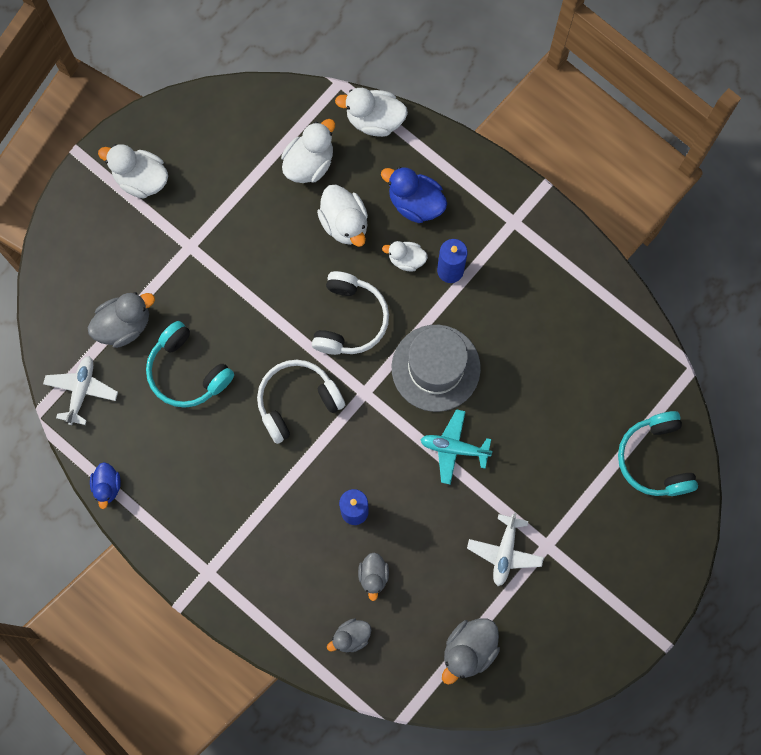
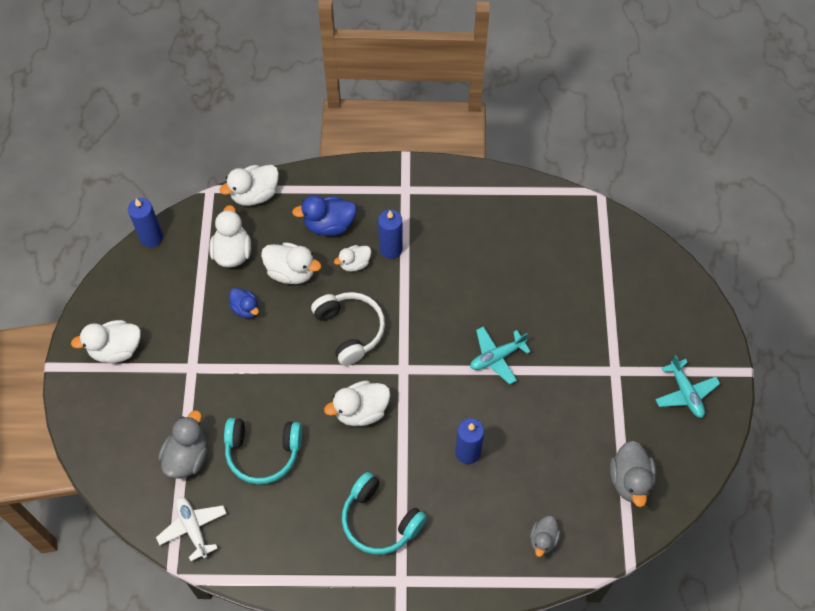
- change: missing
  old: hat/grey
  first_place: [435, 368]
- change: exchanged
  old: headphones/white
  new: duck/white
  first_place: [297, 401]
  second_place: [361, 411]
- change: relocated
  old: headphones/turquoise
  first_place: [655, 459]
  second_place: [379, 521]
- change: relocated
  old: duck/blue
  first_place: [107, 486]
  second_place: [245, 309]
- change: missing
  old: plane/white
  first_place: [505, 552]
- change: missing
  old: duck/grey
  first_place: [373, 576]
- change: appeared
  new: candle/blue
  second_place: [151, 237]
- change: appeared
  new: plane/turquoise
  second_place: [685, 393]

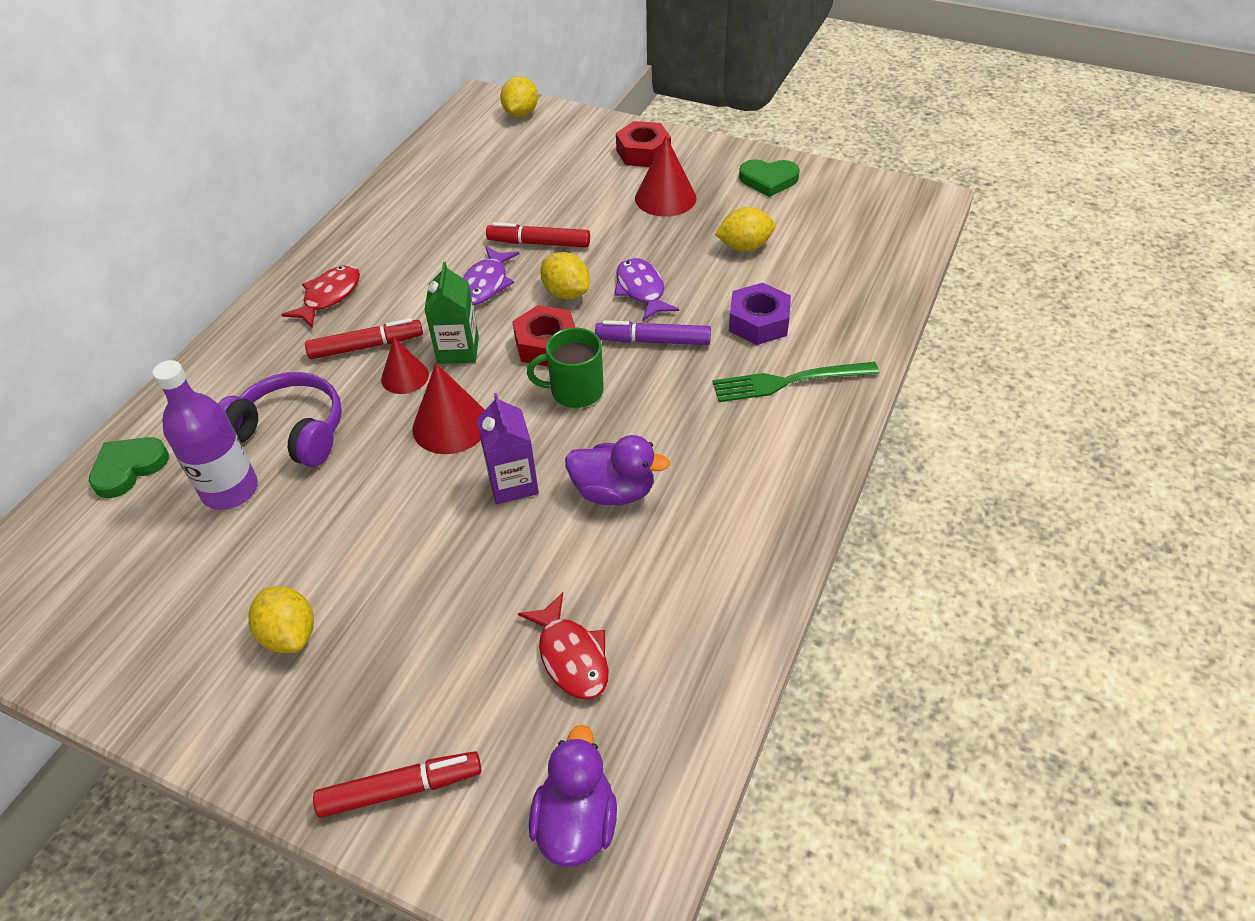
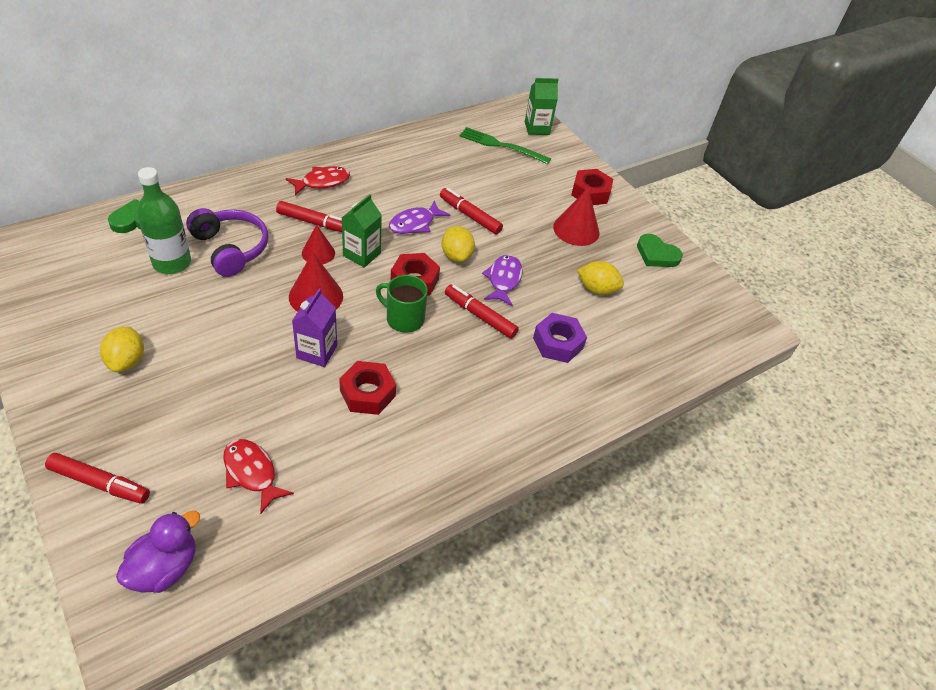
- change: exchanged
  old: lemon/yellow
  new: carton/green
  first_place: [521, 113]
  second_place: [537, 128]
- change: colour
  old: marker/purple
  new: marker/red
  first_place: [653, 341]
  second_place: [480, 316]
- change: colour
  old: bottle/purple
  new: bottle/green
  first_place: [230, 490]
  second_place: [172, 263]
- change: relocated
  old: fork/green
  first_place: [788, 381]
  second_place: [501, 145]
- change: exchanged
  old: duck/purple
  new: nut/red
  first_place: [614, 491]
  second_place: [367, 393]
- change: spun
  old: fish/red
  first_place: [571, 656]
  second_place: [252, 473]
  degrees: 135

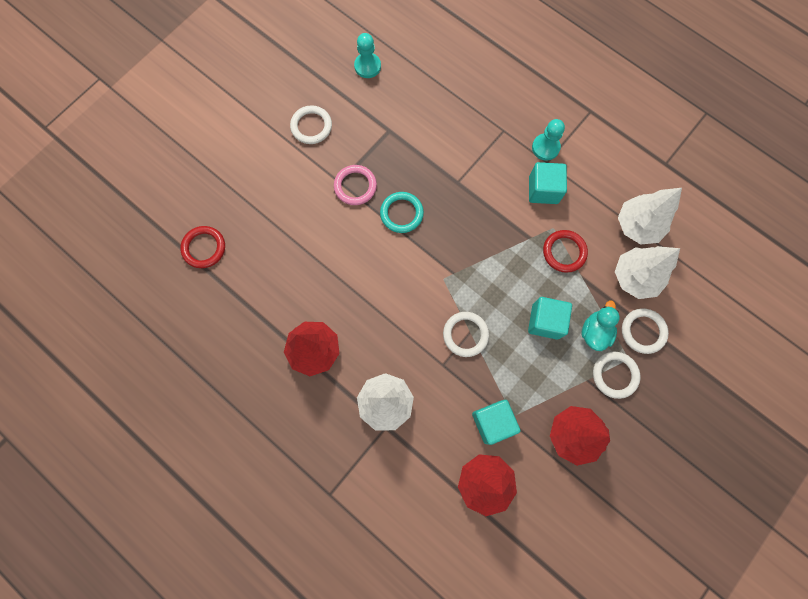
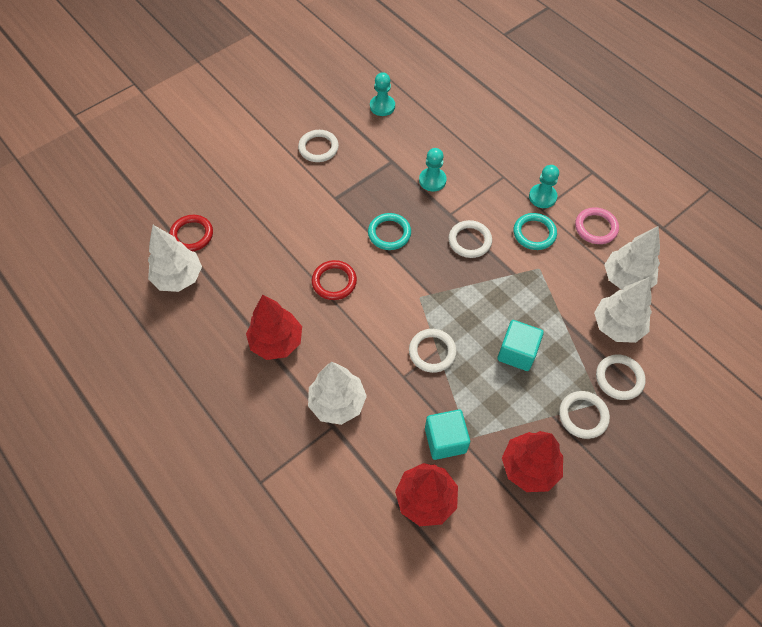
- change: exchanged
  old: cube/turquoise
  new: ring/turquoise
  first_place: [543, 190]
  second_place: [534, 233]
- change: relocated
  old: ring/pink
  first_place: [355, 186]
  second_place: [596, 227]
- change: relocated
  old: ring/red
  first_place: [564, 252]
  second_place: [334, 282]
- change: missing
  old: duck/turquoise
  first_place: [595, 332]
- change: appeared
  new: pawn/turquoise
  second_place: [432, 180]
- change: appeared
  new: ring/white
  second_place: [469, 241]
- change: appeared
  new: tree/white
  second_place: [178, 277]

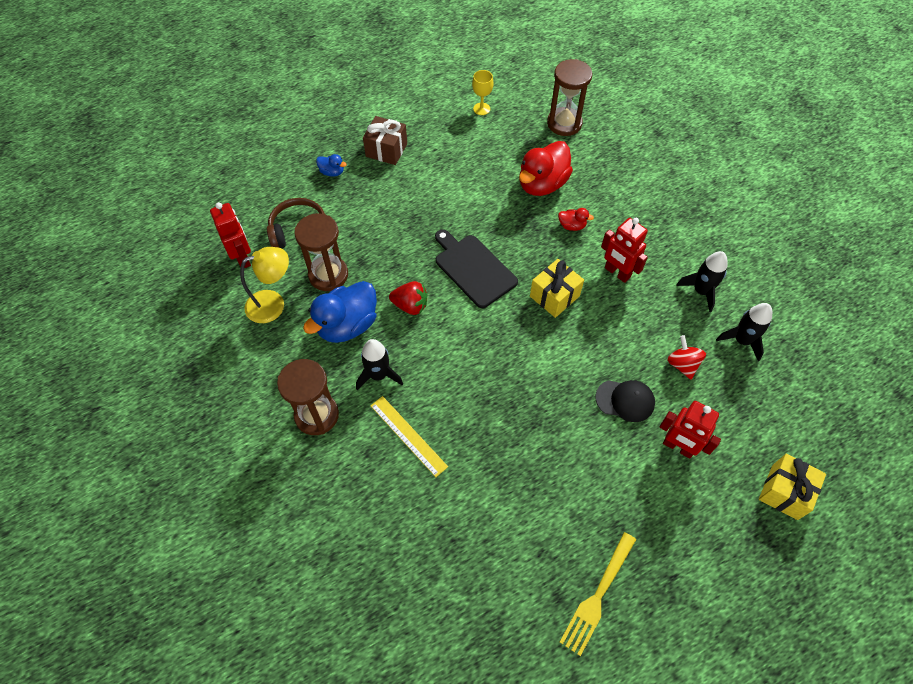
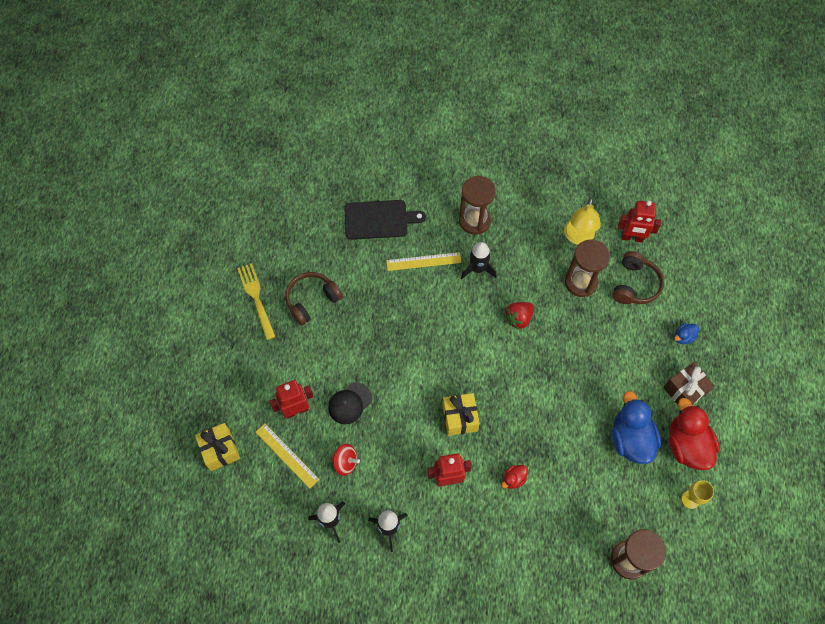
- change: relocated
  old: duck/red
  first_place: [542, 184]
  second_place: [686, 445]
- change: relocated
  old: cutting board/black
  first_place: [473, 269]
  second_place: [379, 220]
- change: relocated
  old: duck/blue
  first_place: [347, 325]
  second_place: [630, 439]
- change: appeared
  new: headphones/brown
  second_place: [312, 300]
- change: appeared
  new: ruler/yellow
  second_place: [287, 455]

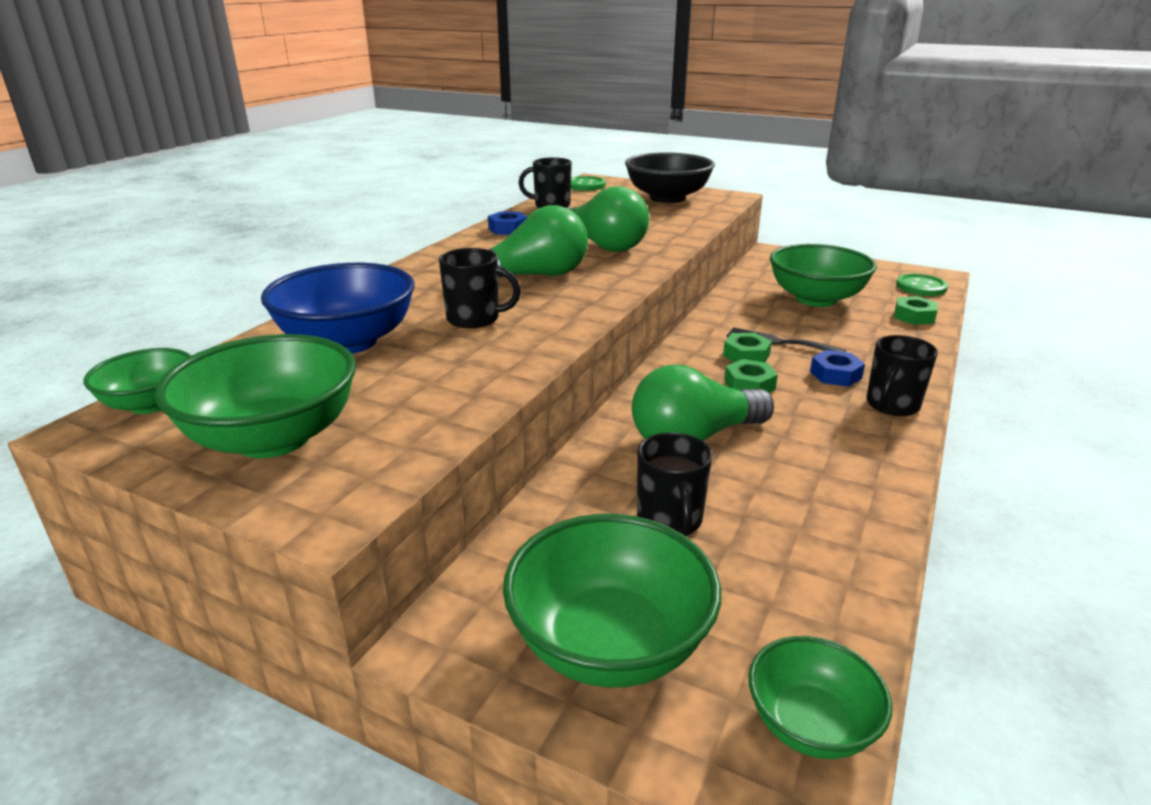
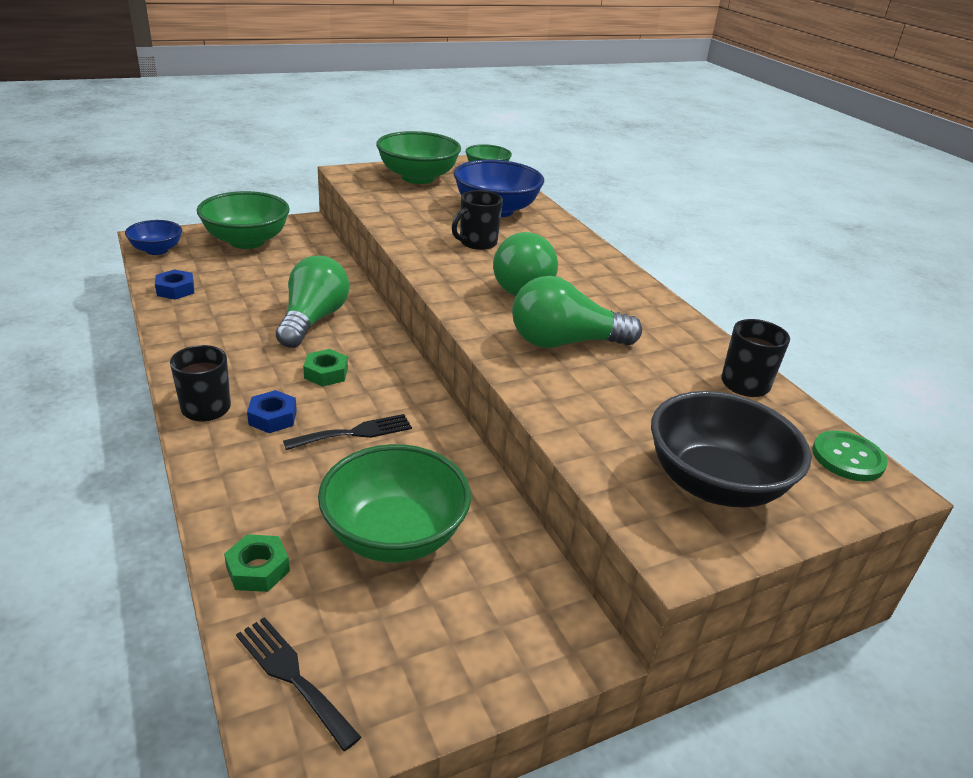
- change: relocated
  old: nut/blue
  first_place: [508, 229]
  second_place: [175, 290]
- change: exchanged
  old: button/green
  new: fork/black
  first_place: [921, 287]
  second_place: [292, 676]
- change: missing
  old: nut/green
  first_place: [746, 355]
- change: missing
  old: mug/black
  first_place: [670, 520]
- change: colour
  old: bowl/green
  new: bowl/blue
  first_place: [810, 725]
  second_place: [157, 250]

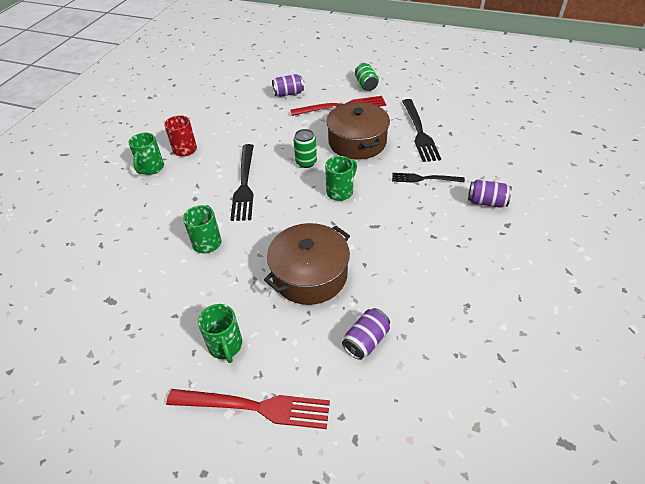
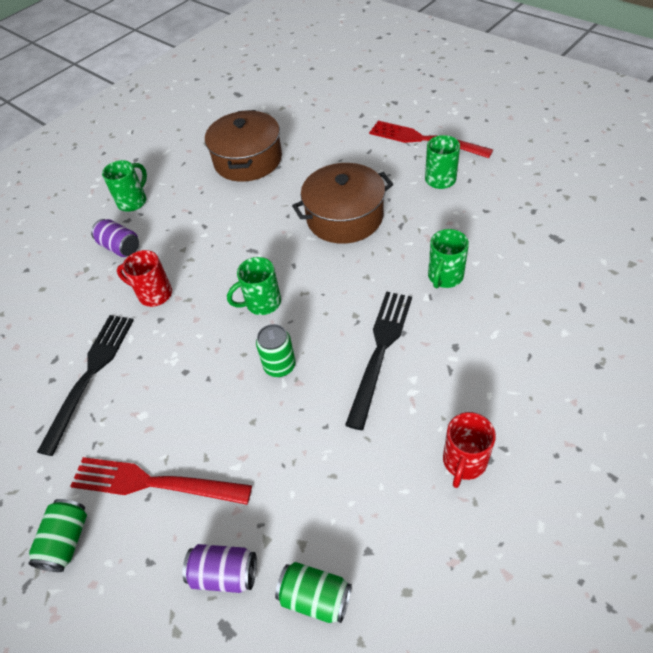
- change: relocated
  old: pot/brown
  first_place: [357, 142]
  second_place: [248, 160]
- change: relocated
  old: mug/green
  first_place: [151, 168]
  second_place: [133, 201]
- change: exchanged
  old: fork/black
  new: mug/red
  first_place: [424, 179]
  second_place: [154, 294]
- change: missing
  old: can/purple
  first_place: [366, 340]
- change: appeared
  new: can/green
  second_place: [315, 597]

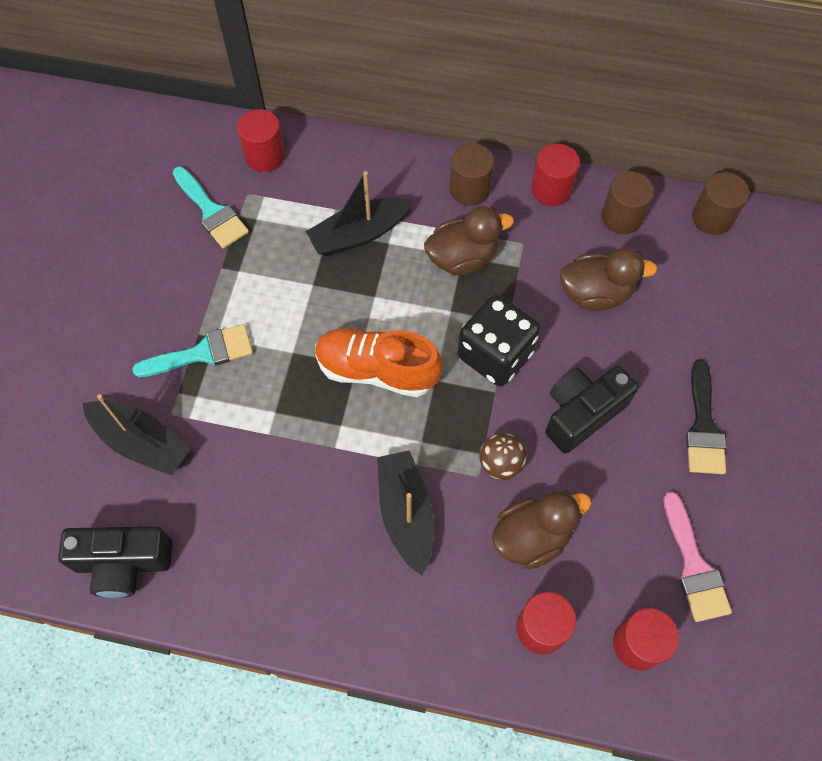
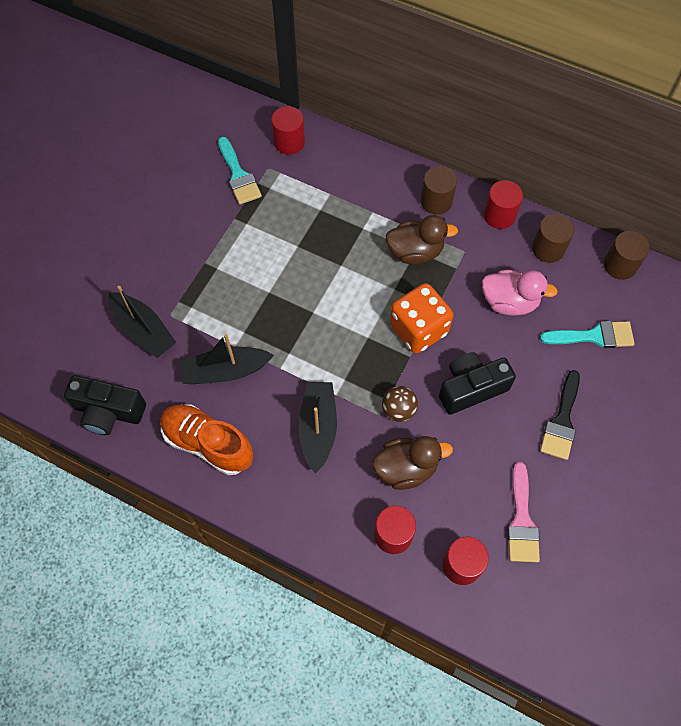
- change: relocated
  old: boat/black
  first_place: [359, 234]
  second_place: [225, 371]
- change: colour
  old: duck/brown
  new: duck/pink
  first_place: [595, 294]
  second_place: [509, 302]
- change: colour
  old: dice/black
  new: dice/orange
  first_place: [495, 354]
  second_place: [418, 329]
- change: relocated
  old: brush/turquoise
  first_place: [203, 353]
  second_place: [594, 336]
- change: relocated
  old: shoe/orange
  first_place: [377, 370]
  second_place: [208, 444]

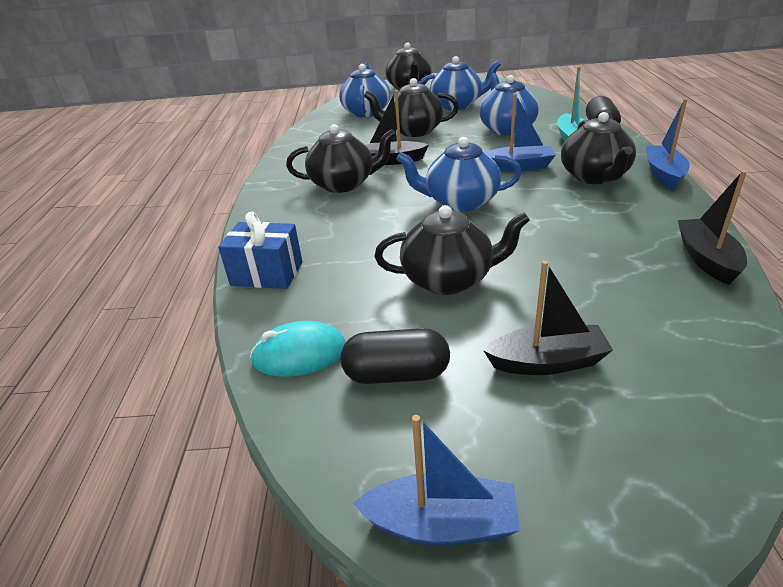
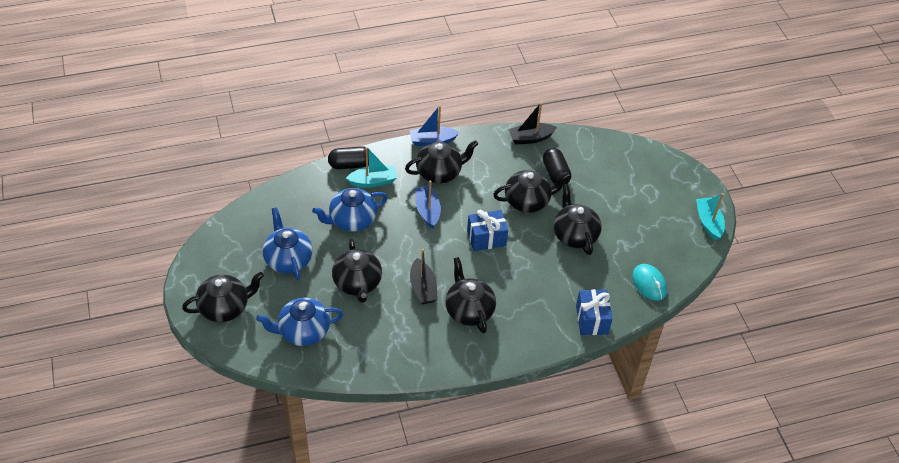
- change: exchanged
  old: teapot/blue
  new: gift/blue
  first_place: [460, 202]
  second_place: [486, 238]
- change: missing
  old: boat/black
  first_place: [547, 362]
- change: relocated
  old: capsule/black
  first_place: [396, 374]
  second_place: [555, 173]
- change: colour
  old: boat/blue
  new: boat/turquoise
  first_place: [441, 524]
  second_place: [708, 222]
- change: appeared
  new: teapot/black
  second_place: [528, 201]

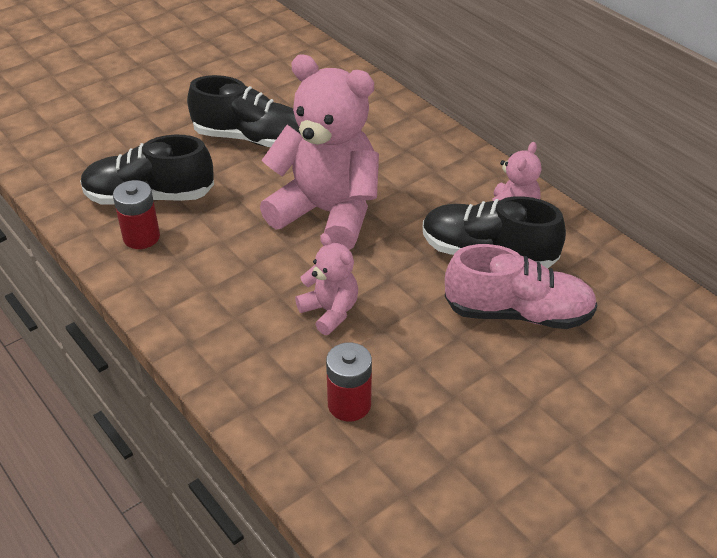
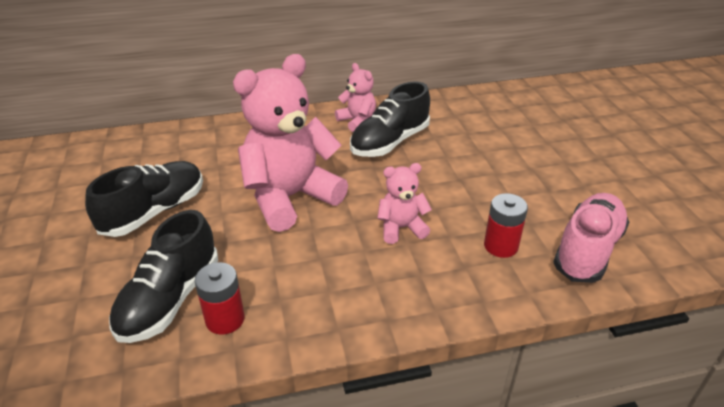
- change: relocated
  old: shoe/pink
  first_place: [518, 313]
  second_place: [587, 250]

